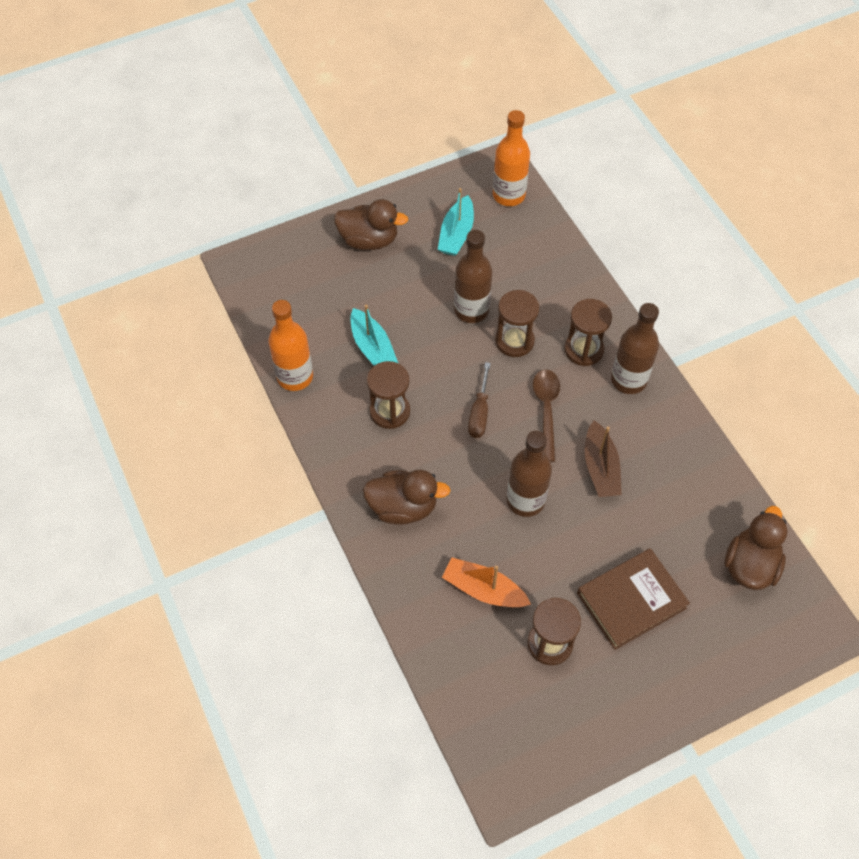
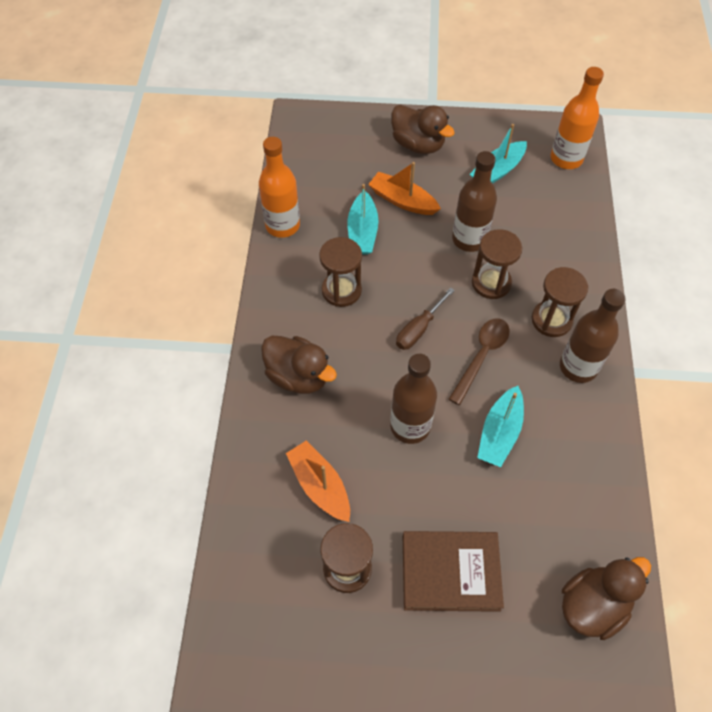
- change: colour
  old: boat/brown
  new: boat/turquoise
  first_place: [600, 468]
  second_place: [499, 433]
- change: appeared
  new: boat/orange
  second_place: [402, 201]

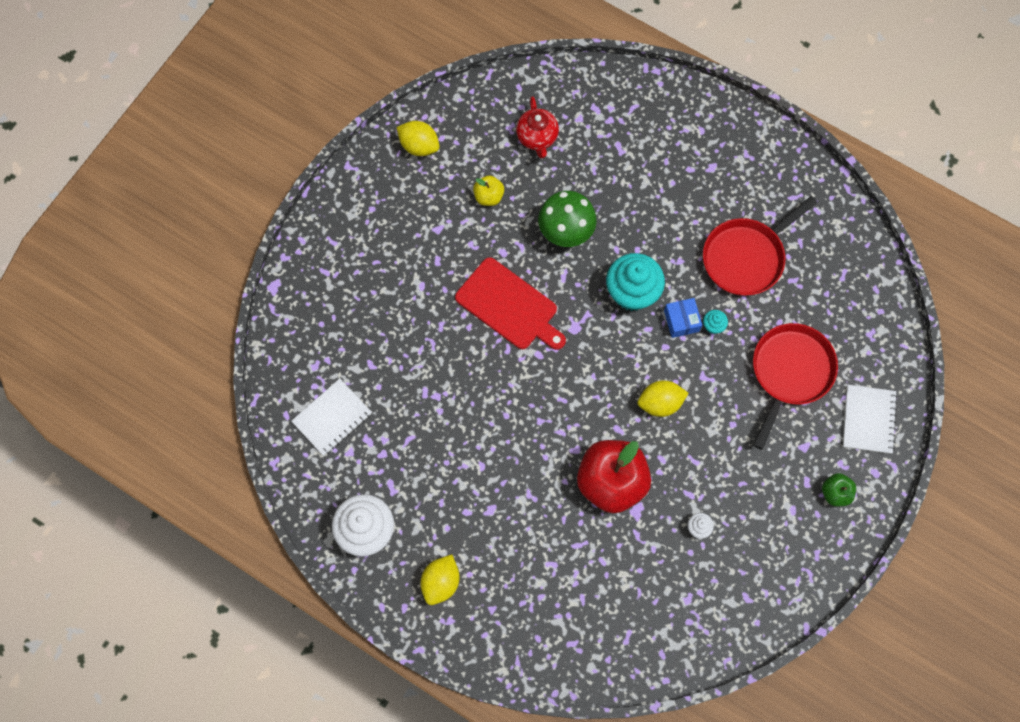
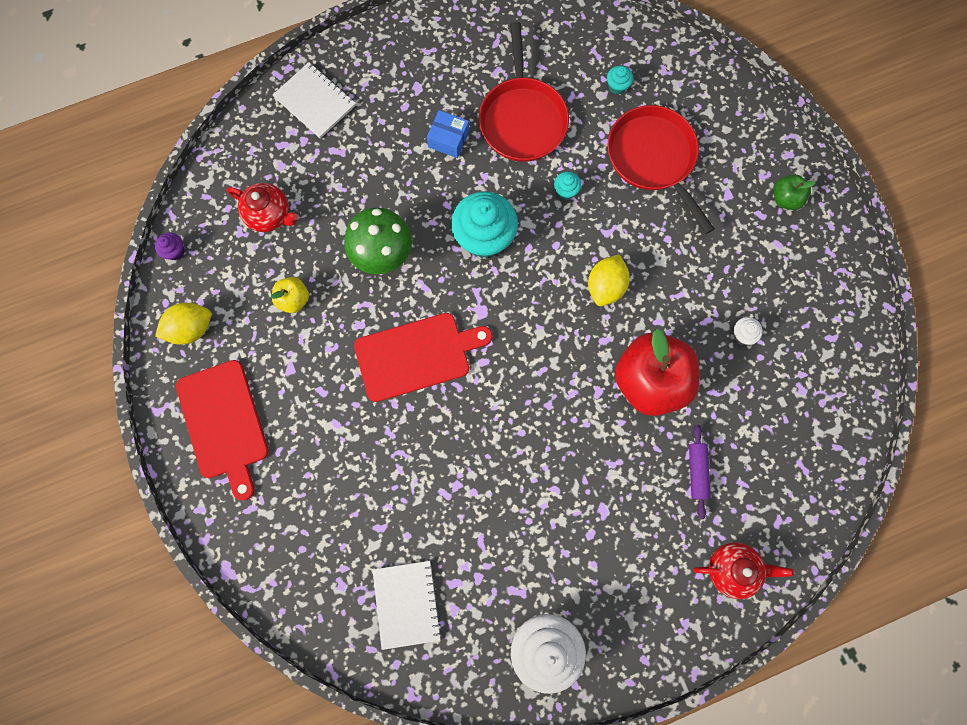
- change: relocated
  old: box/blue
  first_place: [681, 321]
  second_place: [448, 139]
- change: relocated
  old: notebook/white
  first_place: [868, 419]
  second_place: [315, 102]
- change: missing
  old: lemon/yellow
  first_place: [441, 582]
- change: appeared
  new: cupcake/turquoise
  second_place: [617, 86]
- change: appeared
  new: cupcake/purple
  second_place: [175, 251]
- change: appeared
  new: cutting board/red
  second_place: [224, 423]
- change: appeared
  new: rolling pin/purple
  second_place: [697, 472]
- change: appeared
  new: teapot/red
  second_place: [732, 569]

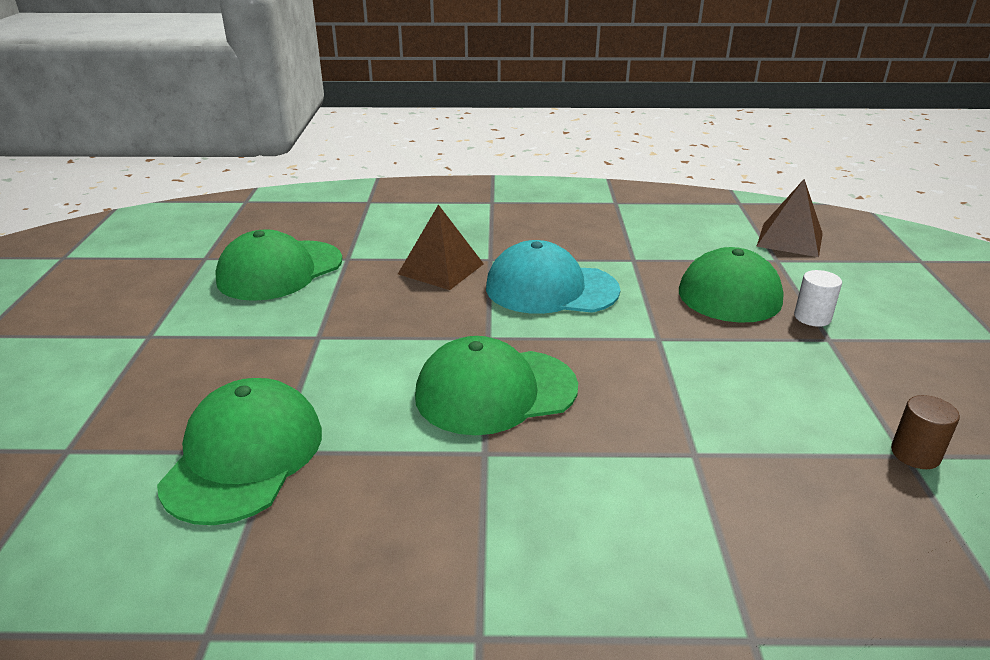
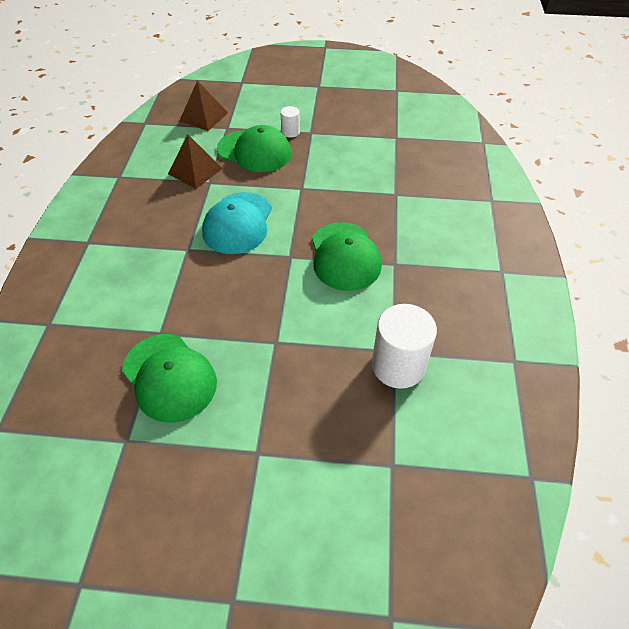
- change: relocated
  old: pyramid/brown
  first_place: [441, 269]
  second_place: [195, 171]
- change: exchanged
  old: cap/green
  new: cylinder/white
  first_place: [244, 456]
  second_place: [398, 366]
- change: missing
  old: cylinder/brown
  first_place: [915, 454]

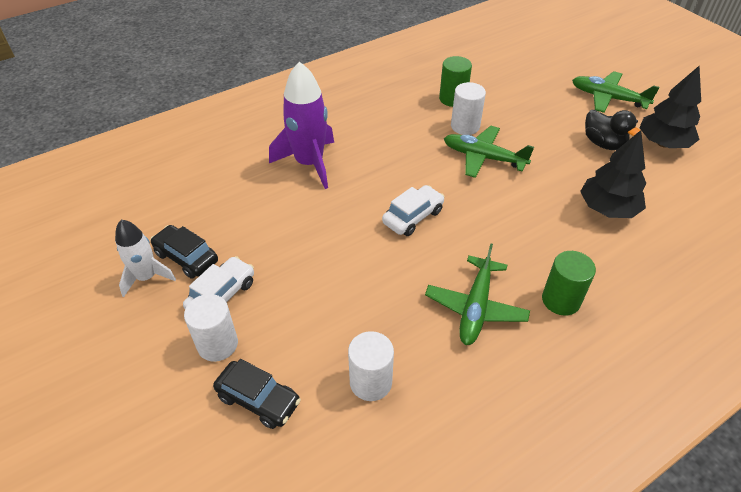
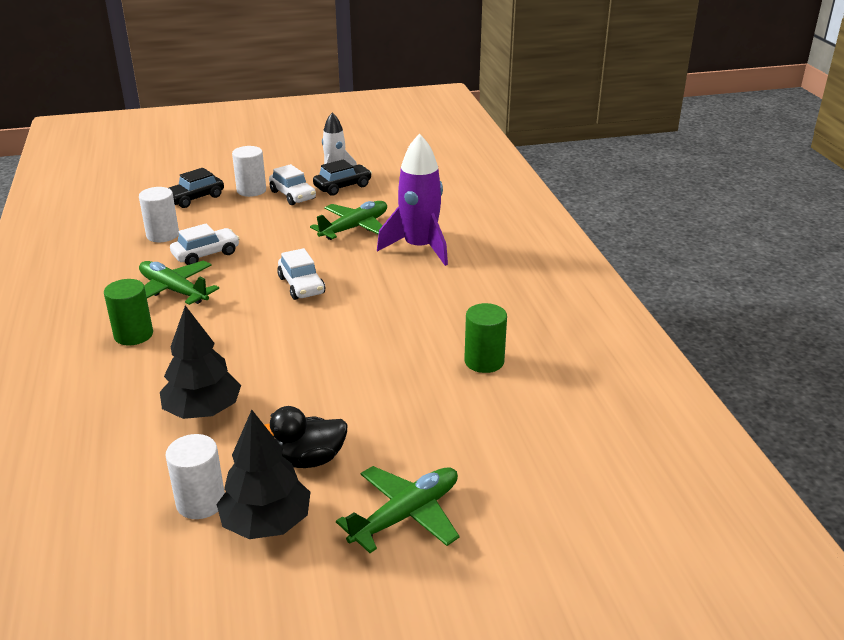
- change: relocated
  old: cylinder/white
  first_place: [465, 126]
  second_place: [200, 502]
- change: relocated
  old: plane/green
  first_place: [483, 157]
  second_place: [355, 228]
- change: appeared
  new: car/white
  second_place: [206, 254]

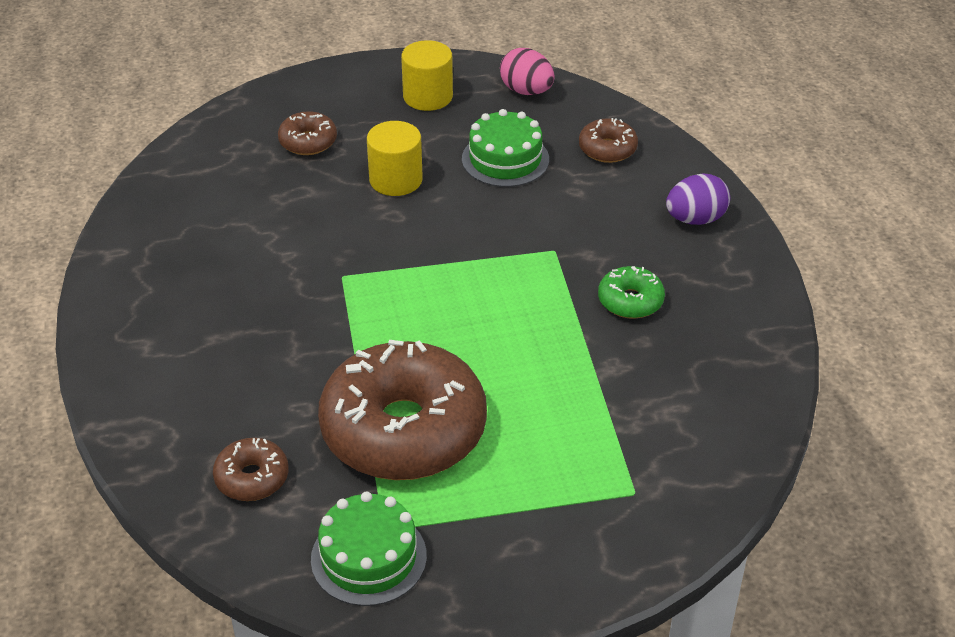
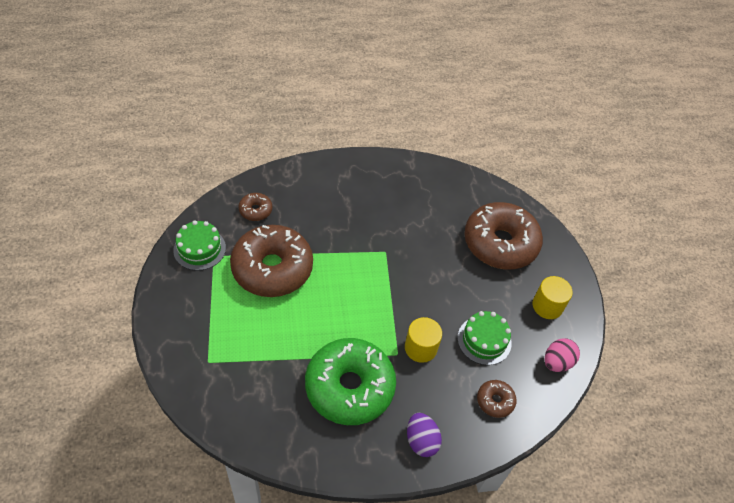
- change: size
  old: donut/brown
  first_place: [308, 142]
  second_place: [500, 243]
  factor: 2.29
- change: relocated
  old: cylinder/yellow
  first_place: [396, 180]
  second_place: [420, 348]
- change: size
  old: donut/green
  first_place: [630, 301]
  second_place: [349, 387]
  factor: 2.29

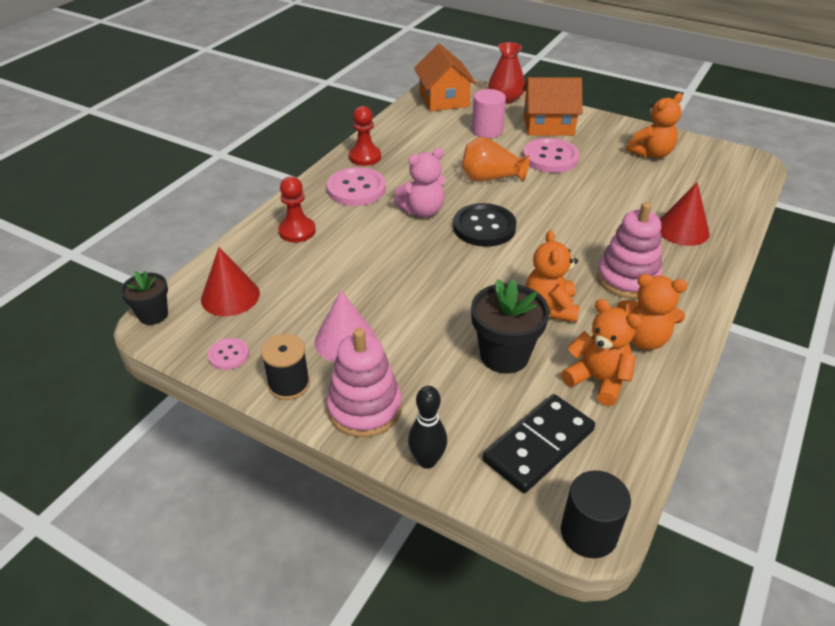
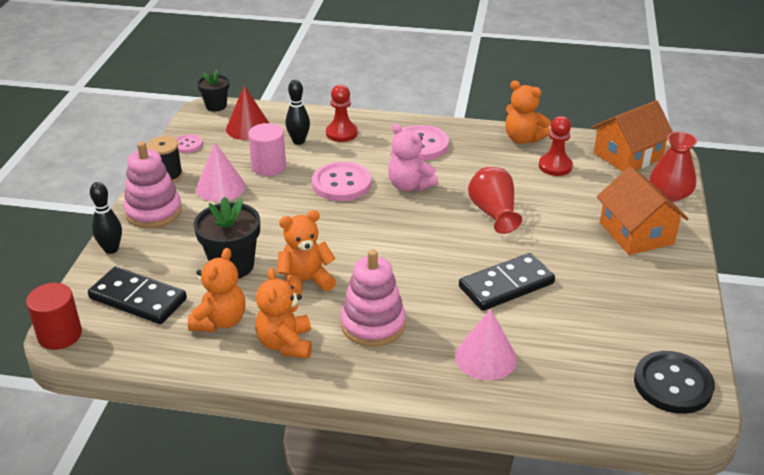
- change: relocated
  old: cylinder/pink
  first_place: [487, 130]
  second_place: [269, 166]
- change: relocated
  old: teddy bear/orange
  first_place: [651, 154]
  second_place: [523, 139]
- change: relocated
  old: pawn/red
  first_place: [365, 157]
  second_place: [555, 166]
- change: colour
  old: vase/orange
  new: vase/red
  first_place: [490, 178]
  second_place: [493, 213]
- change: relocated
  old: button/pink
  first_place: [550, 157]
  second_place: [341, 184]
- change: colour
  old: cone/red
  new: cone/pink
  first_place: [682, 229]
  second_place: [485, 357]
- change: relocated
  old: button/black
  first_place: [484, 227]
  second_place: [673, 384]
- change: colour
  old: cylinder/black
  new: cylinder/red
  first_place: [588, 533]
  second_place: [60, 335]
- change: appeared
  new: bowling pin/black
  second_place: [298, 141]
- change: appeared
  new: domino/black
  second_place: [506, 285]

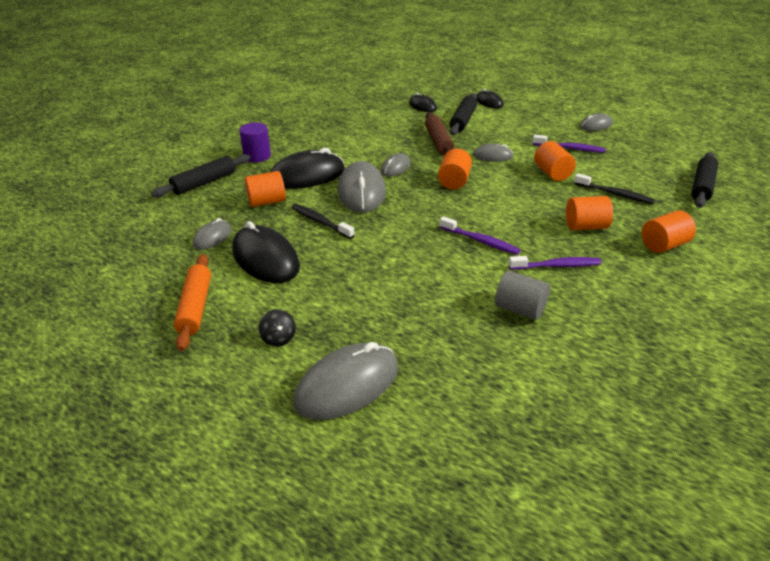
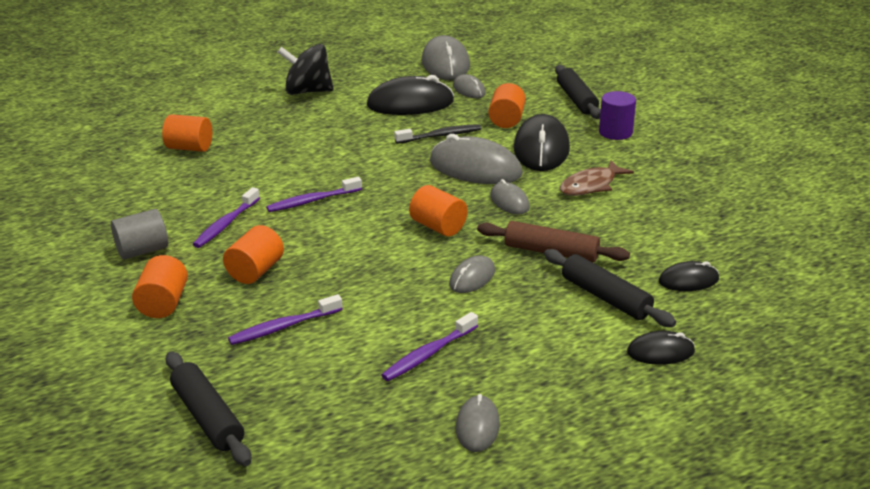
- change: relocated
  old: cylinder/orange
  first_place: [552, 173]
  second_place: [190, 148]
- change: colour
  old: toothbrush/black
  new: toothbrush/purple
  first_place: [615, 194]
  second_place: [283, 327]
- change: missing
  old: rolling pin/orange
  first_place: [195, 307]
- change: relocated
  old: cylinder/grey
  first_place: [520, 309]
  second_place: [143, 250]
- change: size
  old: spinning top/black
  first_place: [278, 338]
  second_place: [308, 91]
  factor: 2.09
- change: relocated
  old: mouse/grey
  first_place: [347, 385]
  second_place: [445, 64]
- change: appeared
  new: fish/brown
  second_place: [591, 185]

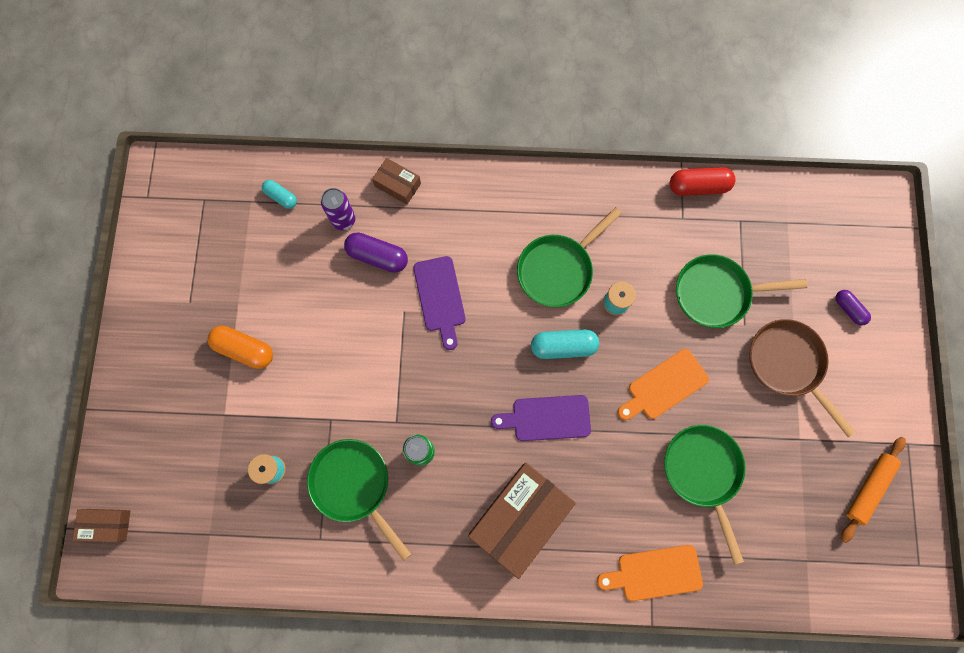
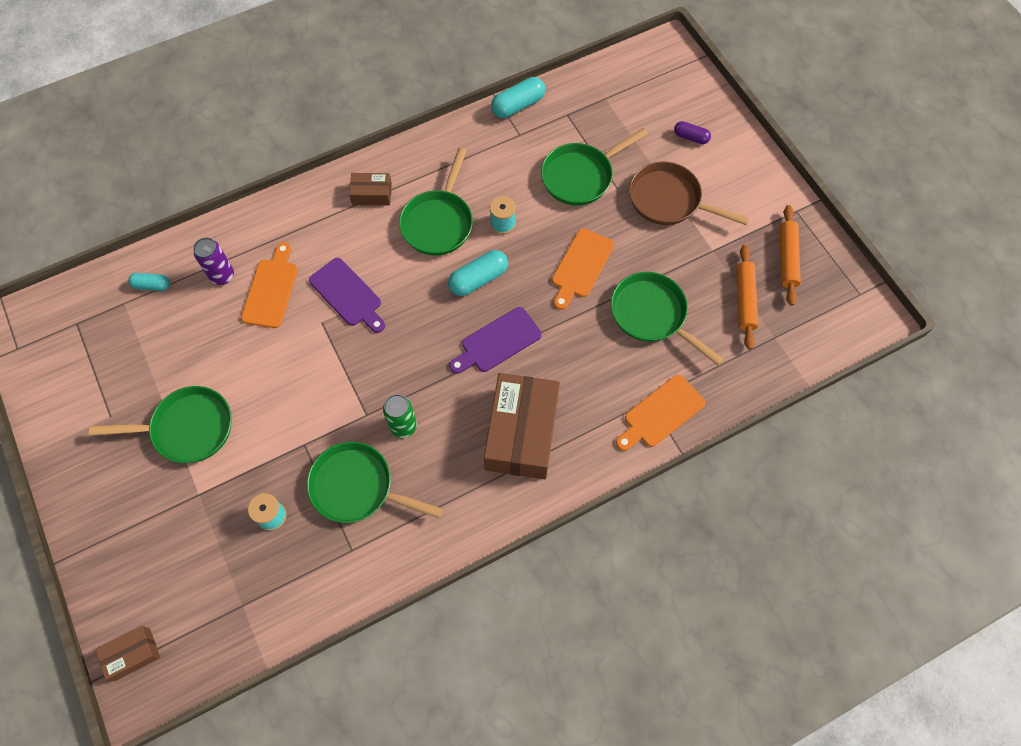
- change: relocated
  old: box/brown
  first_place: [397, 185]
  second_place: [372, 194]
- change: colour
  old: capsule/red
  new: capsule/turquoise
  first_place: [698, 186]
  second_place: [518, 105]
- change: exchanged
  old: capsule/purple
  new: cutting board/orange
  first_place: [377, 256]
  second_place: [271, 290]
- change: exchanged
  old: capsule/orange
  new: pan/green
  first_place: [244, 349]
  second_place: [187, 428]
- change: appeared
  new: rolling pin/orange
  second_place: [744, 300]

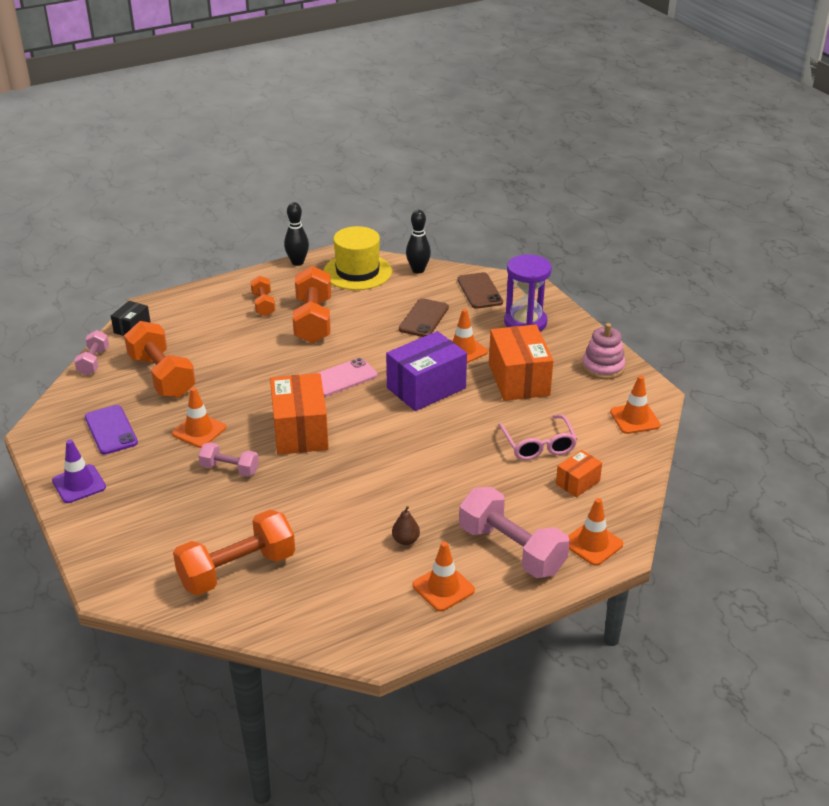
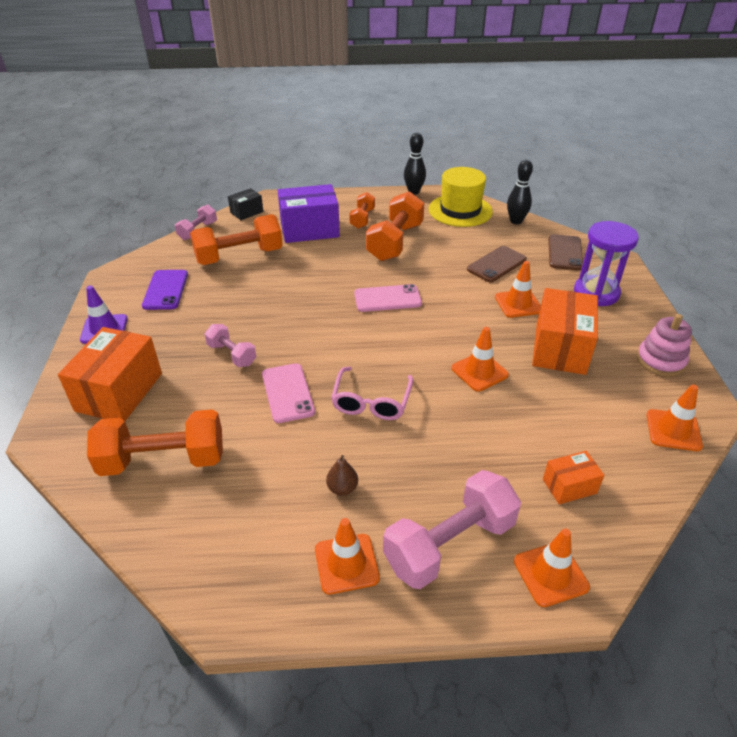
- change: spun
  old: dumbbell/orange
  first_place: [162, 376]
  second_place: [239, 256]
  degrees: 75
- change: relocated
  old: box/purple
  first_place: [426, 388]
  second_place: [309, 230]
- change: relocated
  old: box/orange
  first_place: [300, 431]
  second_place: [119, 392]
- change: relocated
  old: traffic cone/orange
  first_place: [199, 431]
  second_place: [479, 371]
- change: relocated
  old: glasses/pink
  first_place: [538, 445]
  second_place: [371, 401]
- change: spun
  old: dumbbell/pink
  first_place: [511, 550]
  second_place: [449, 544]
  degrees: 75
- change: appeared
  new: phone/pink
  second_place: [287, 393]

